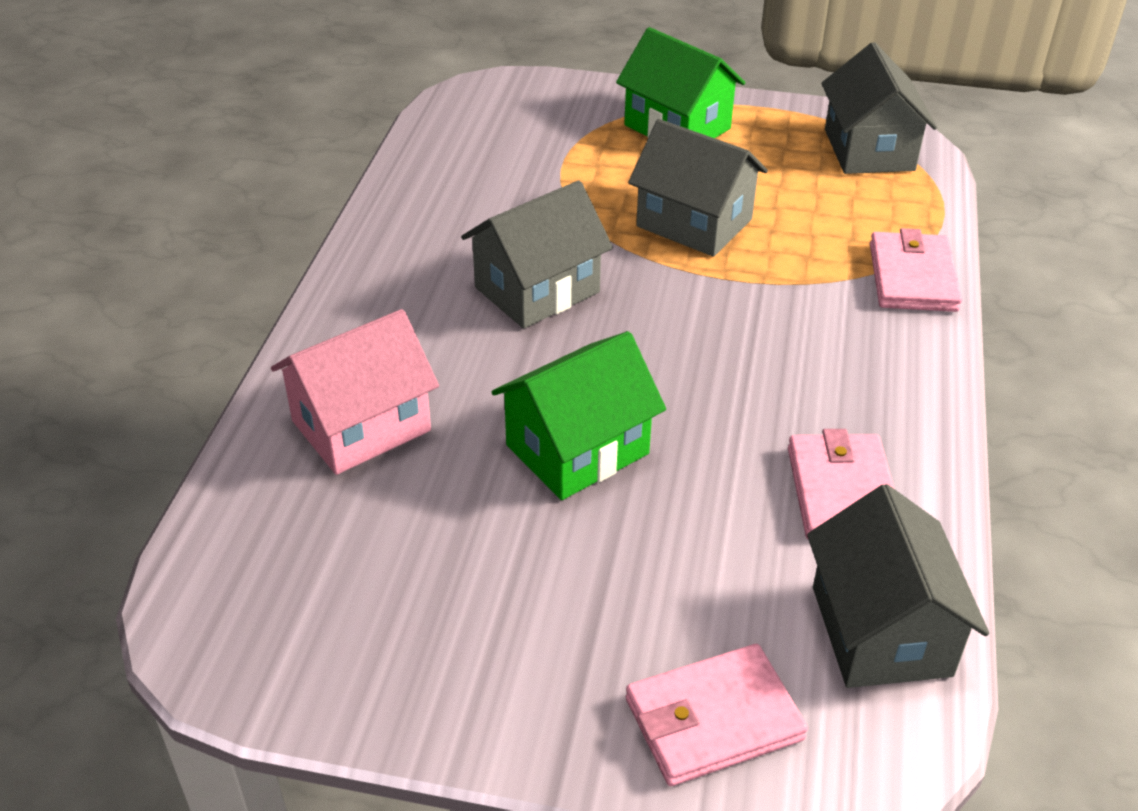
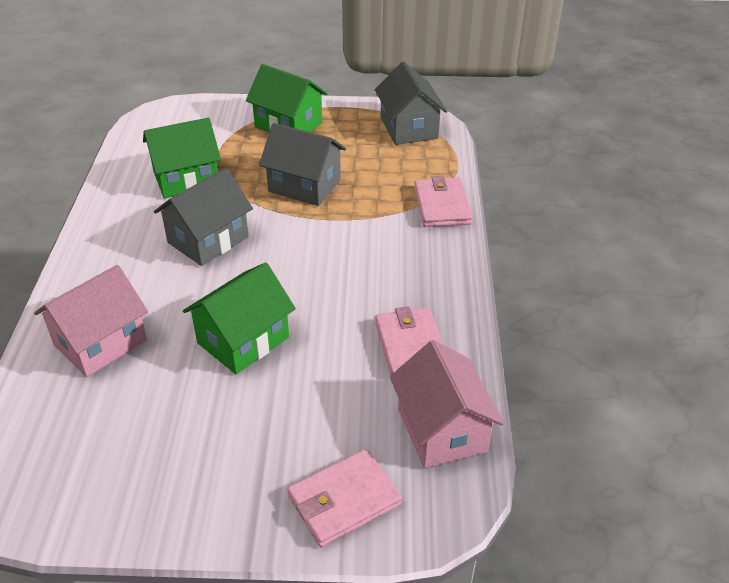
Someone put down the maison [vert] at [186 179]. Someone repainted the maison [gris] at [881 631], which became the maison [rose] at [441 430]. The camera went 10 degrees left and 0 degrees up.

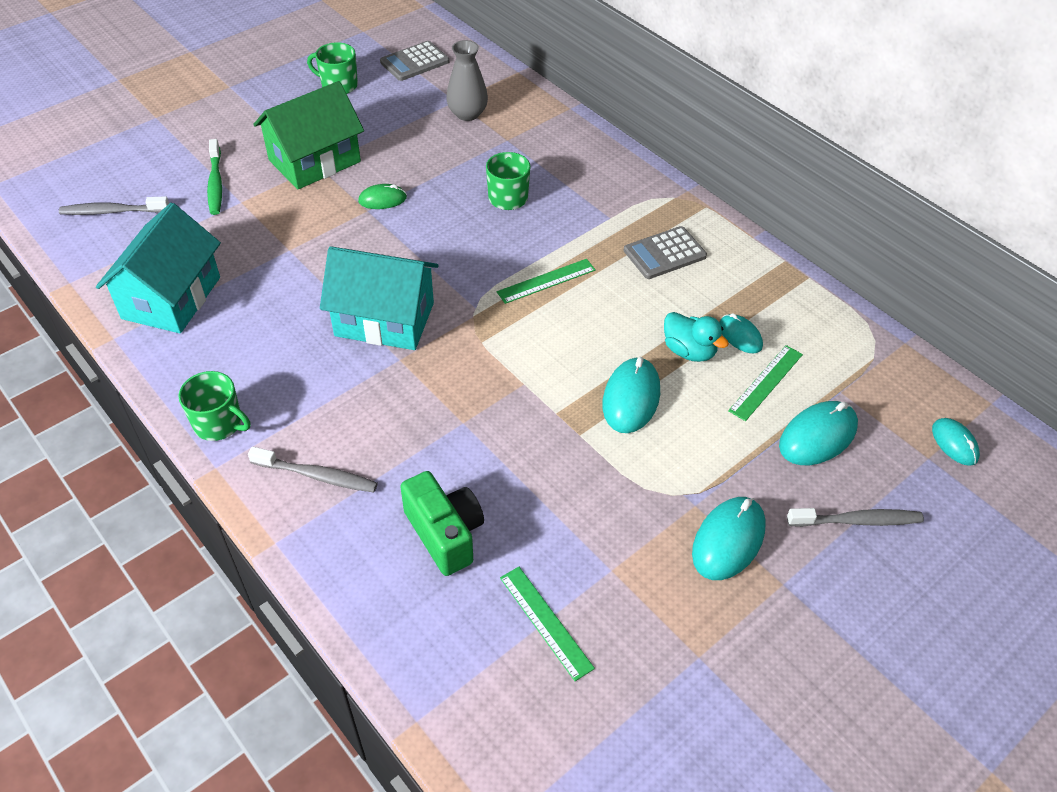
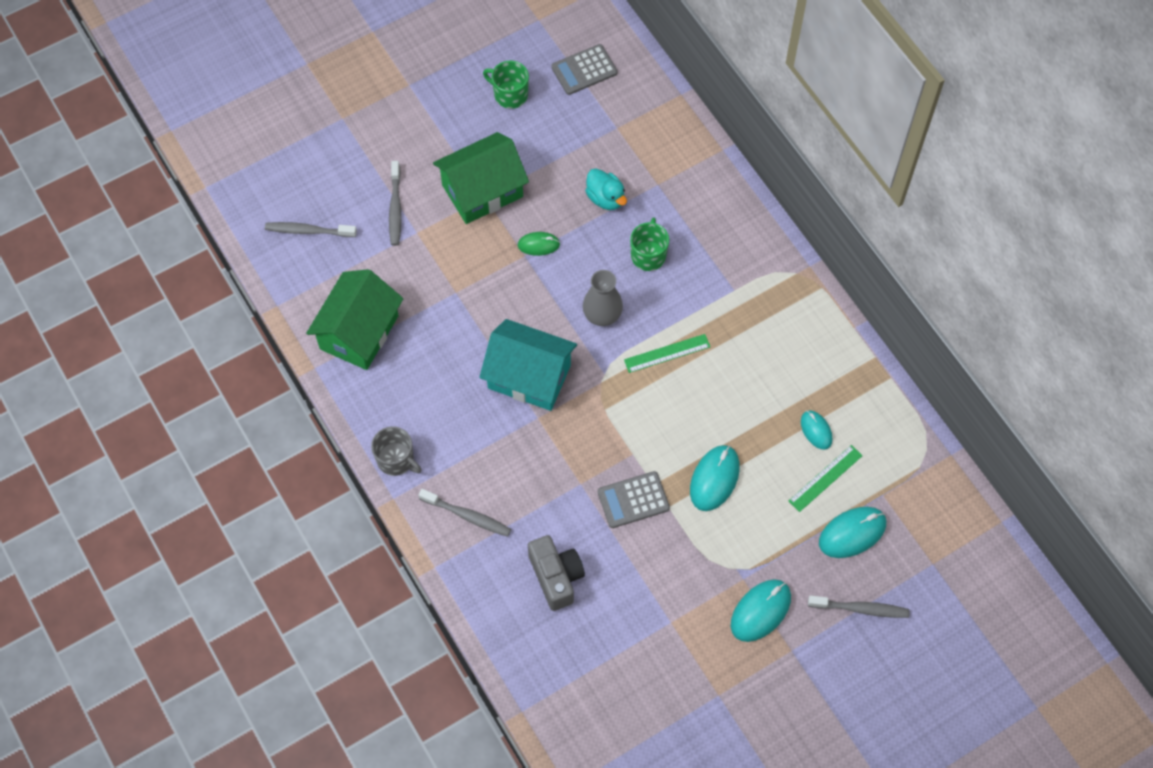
Someone repainted the maison [turquoise] at [171 298], which became the maison [vert] at [359 332]. Someone repainted the tasse [vert] at [219 423], which became the tasse [gris] at [396 460]. Someone repainted the brosse à dents [vert] at [215 183], which became the brosse à dents [gris] at [395 208]. Someone repainted the appareil photo [vert] at [445 534], which became the appareil photo [gris] at [556 577]. Someone carried the vase [gris] from [467 114] to [602 314]. Someone carried the canard [turquoise] from [689 351] to [605 198]. Someone carried the calculatrice [gris] from [664 253] to [633 500]. Someone took away the règle [vert] at [545 622]. Someone took away the souris [turquoise] at [954 443]. The camera went 10 degrees right and 15 degrees up.

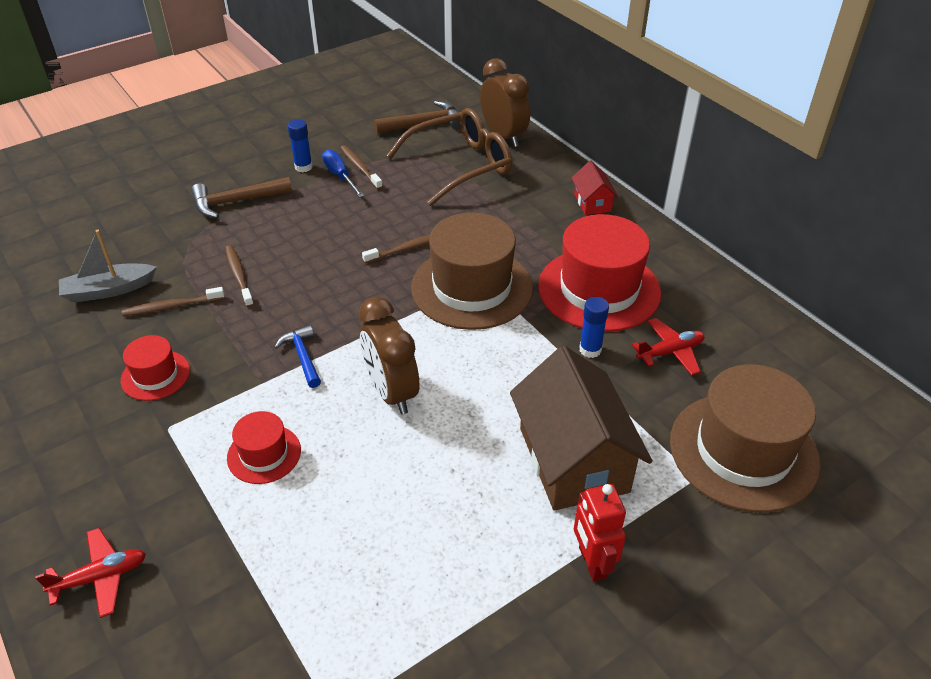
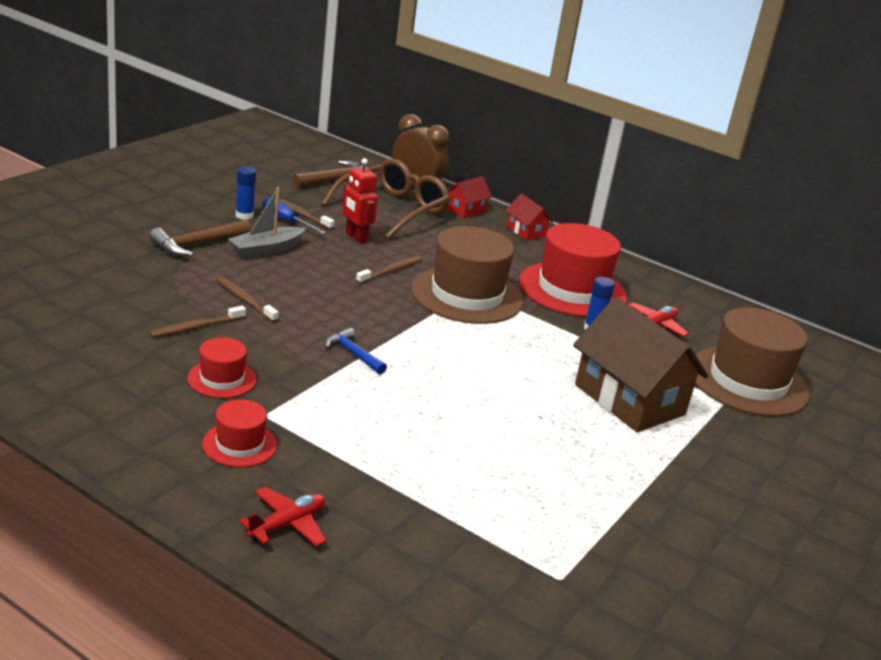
Someone carried the chapeau [rouge] from [264 454] to [239 444]. Someone carried the bateau [gris] from [108 290] to [266 249]. Someone carried the robot [rouge] from [592 562] to [356 237]. Someone put down the maison [rouge] at [465 210]. Someone took away the réveil [marron] at [391 392]. The camera went 25 degrees left and 15 degrees down.

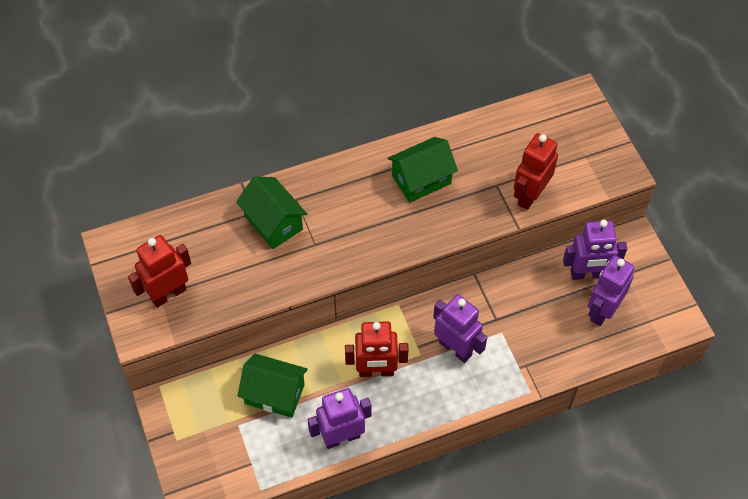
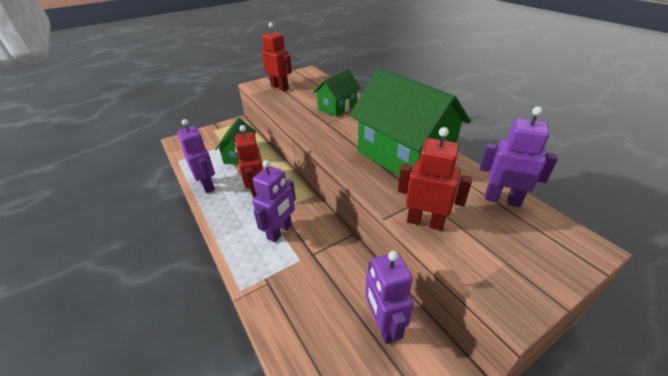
Someone scaled the maison [vert] at [421 179] by 1.86. Someone carried the robot [violet] from [602 311] to [502 199]. The camera went 80 degrees right and 20 degrees down.

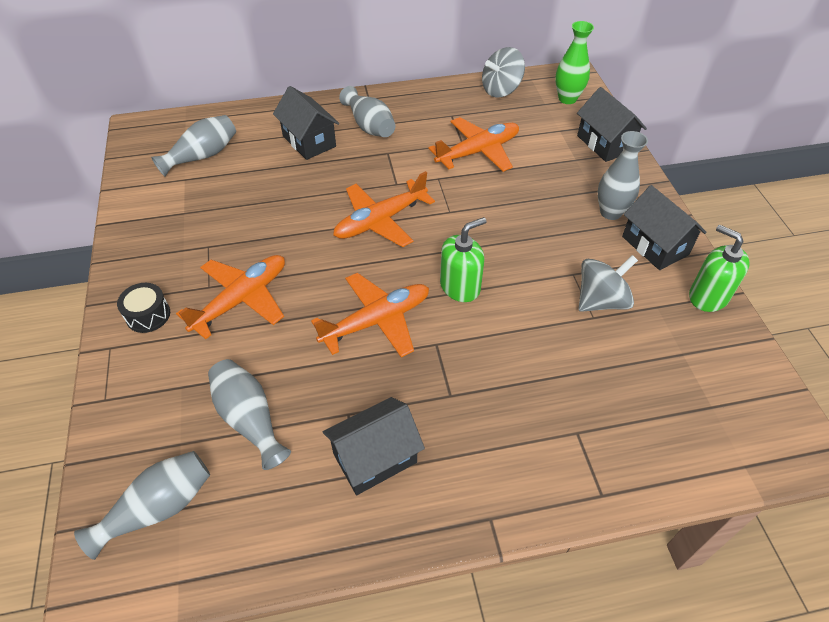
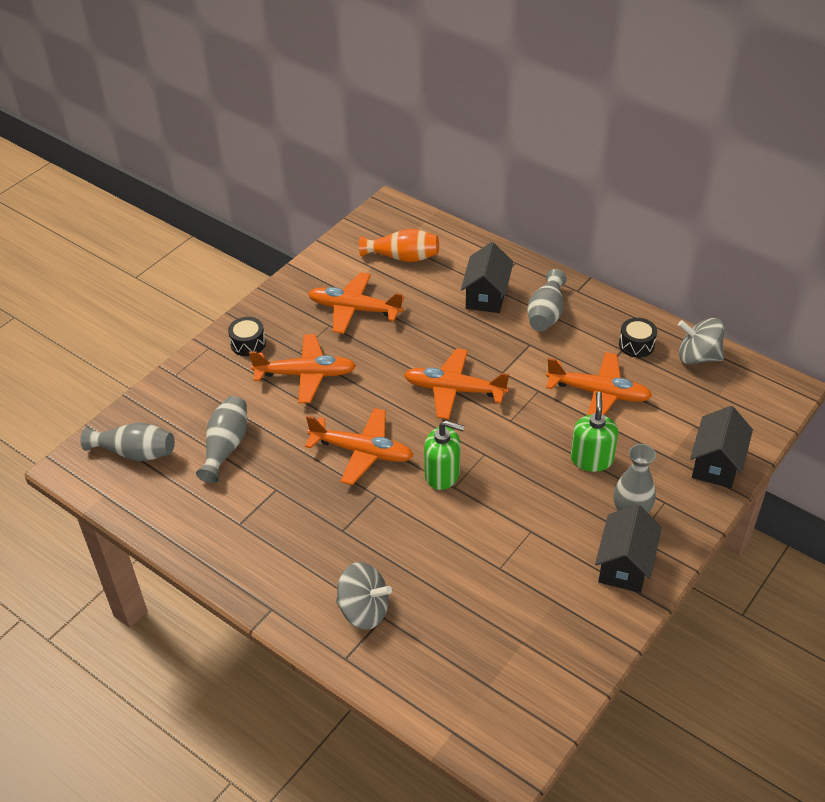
Someone put down the avion [orange] at [354 309]. Someone carried the toupie [gris] from [601 301] to [364 610]. Someone repainted the vase [gris] at [202 156], which became the vase [orange] at [403 257]. Someone carried the distributeur de savon [vert] from [708 296] to [591 459]. Someone put down the tambour [noir] at [636 345]. Someone took away the maison [noir] at [375 458]. Someone took away the vase [vert] at [567 99]. The camera went 50 degrees right and 5 degrees down.

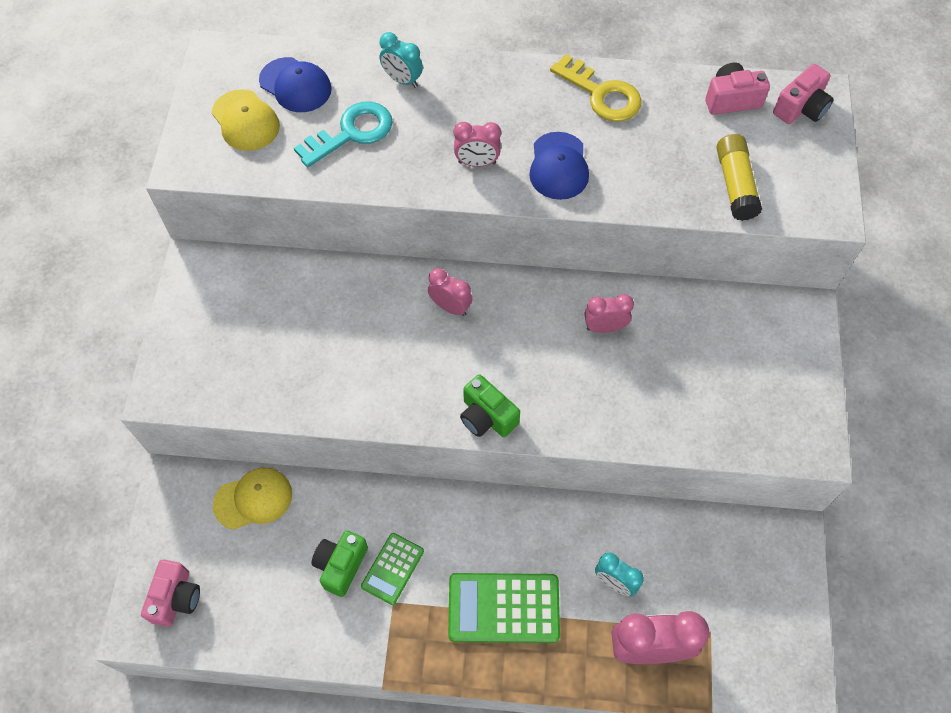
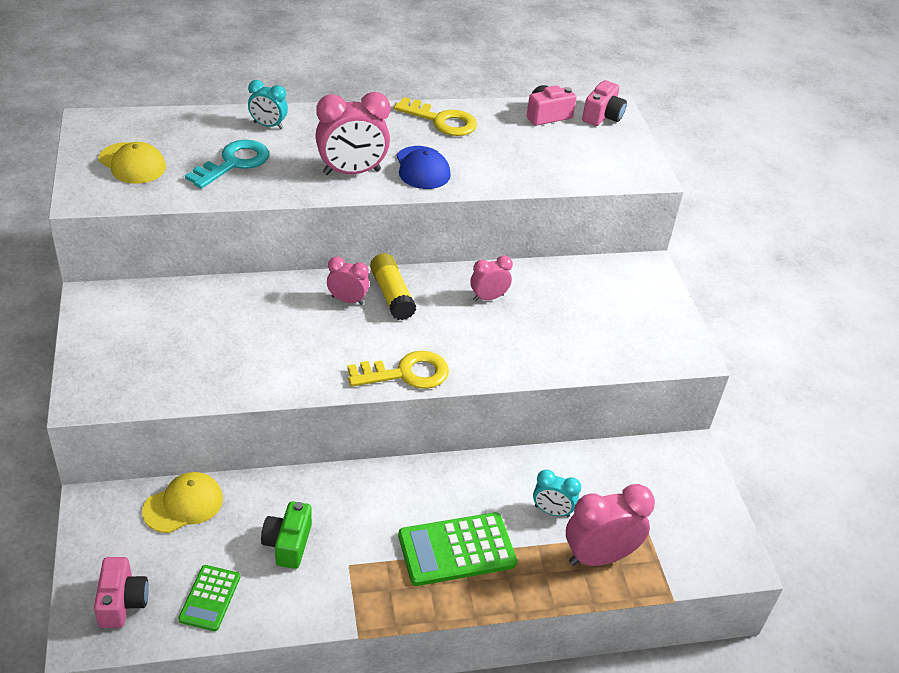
Someone carried the calculatrice [vert] from [392 568] to [210 598]. Someone scaled the réveil [rose] at [477 163] by 1.76. Someone swapped the appareil photo [vert] at [487 416] for the clé [jaune] at [406 373]. Someone carried the bâton de colle [jaune] from [735 185] to [392 295]. Someone took away the casquette [bleu] at [295 85]. The camera went 20 degrees left and 20 degrees down.

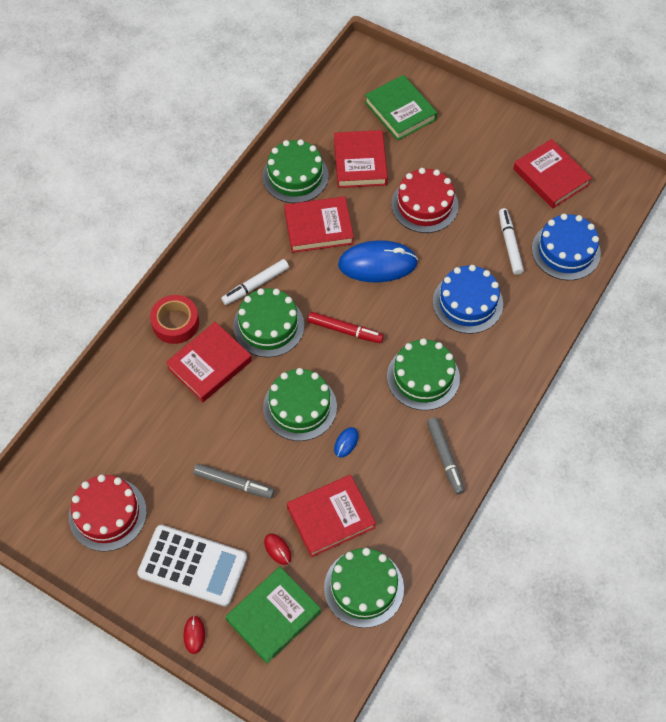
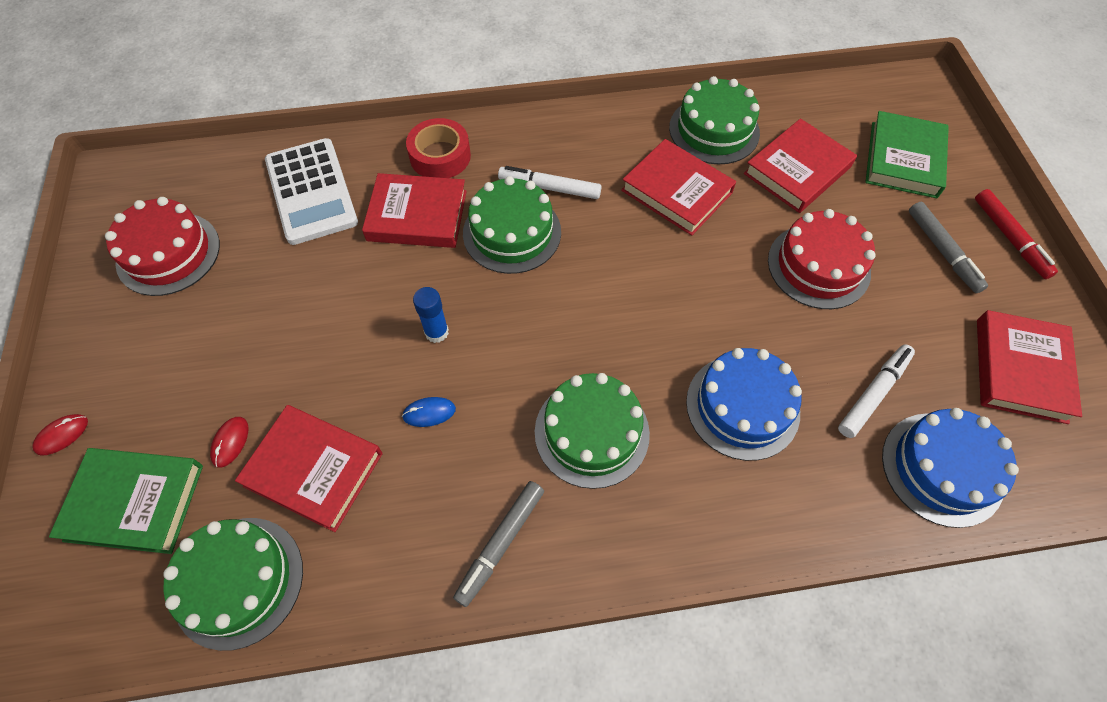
Someone carried the calculatrice [blanc] from [192 566] to [311 192]. Someone swapped the gâteau [vert] at [300 407] for the bâton de colle [bleu] at [436 332]. Someone carried the feutre [gris] from [234 483] to [942 251]. Someone carried the feutre [rouge] from [345 330] to [1010 238]. Someone took away the souris [bleu] at [377 264]. The camera went 50 degrees right and 0 degrees up.

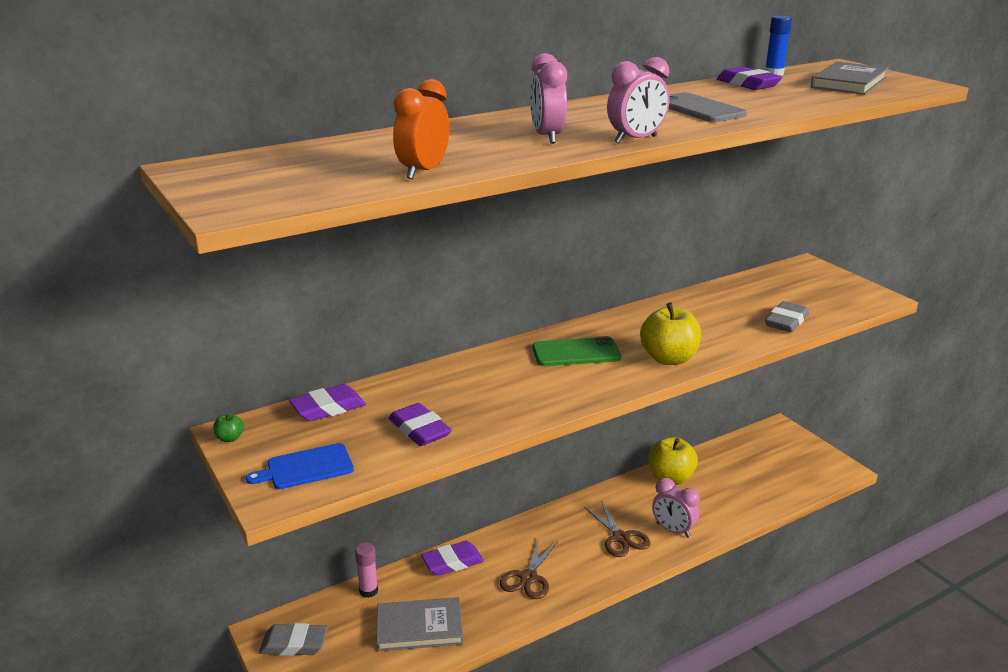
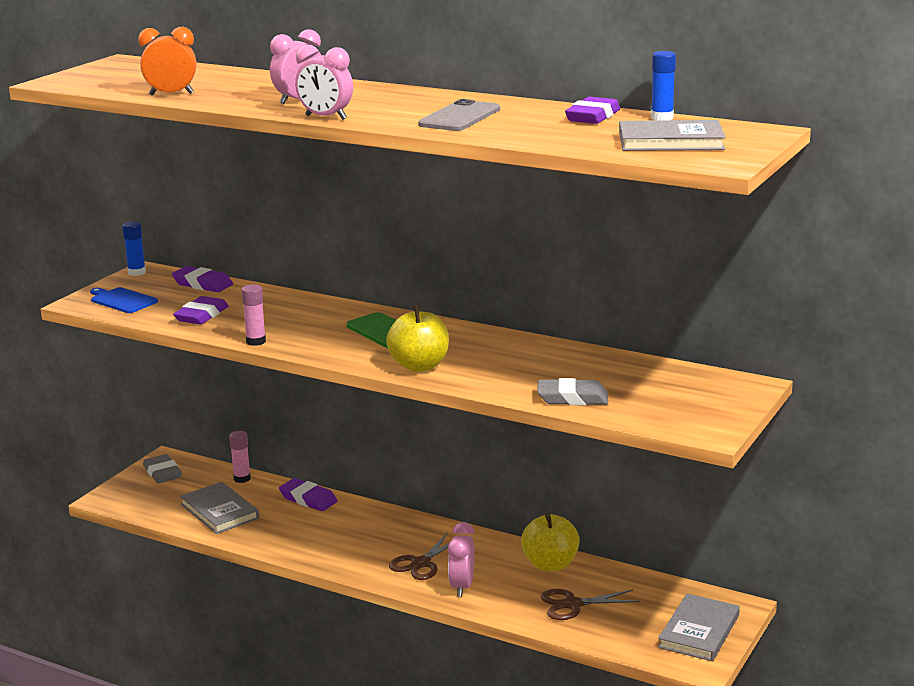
Someone swapped the pomme [vert] at [230 438] for the bâton de colle [bleu] at [137 272]. Someone put down the bâton de colle [rose] at [256 341]. Someone carried the ciseaux [marron] from [528 578] to [573 604]. Someone put down the livre [gris] at [699 631]. The camera went 60 degrees right and 5 degrees down.

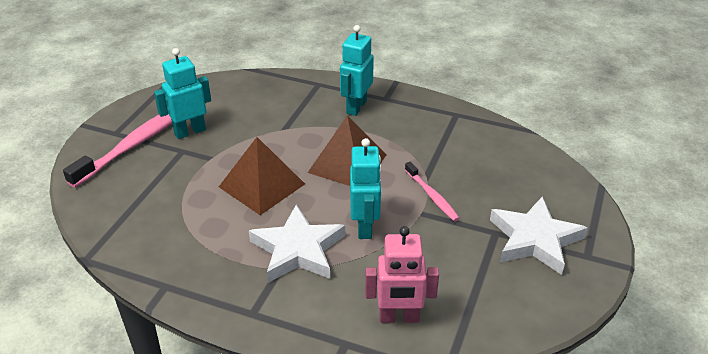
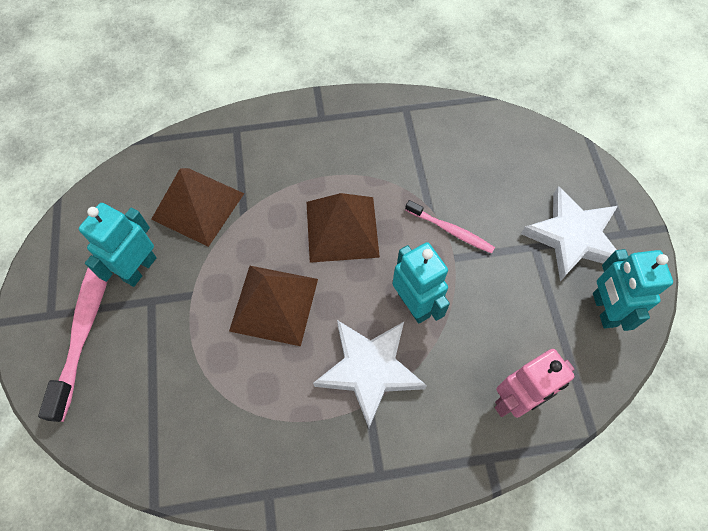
Someone put down the pyramide [marron] at [198 206]. Someone carried the robot [turquoise] from [356 107] to [604 310]. The camera went 30 degrees left and 25 degrees up.

